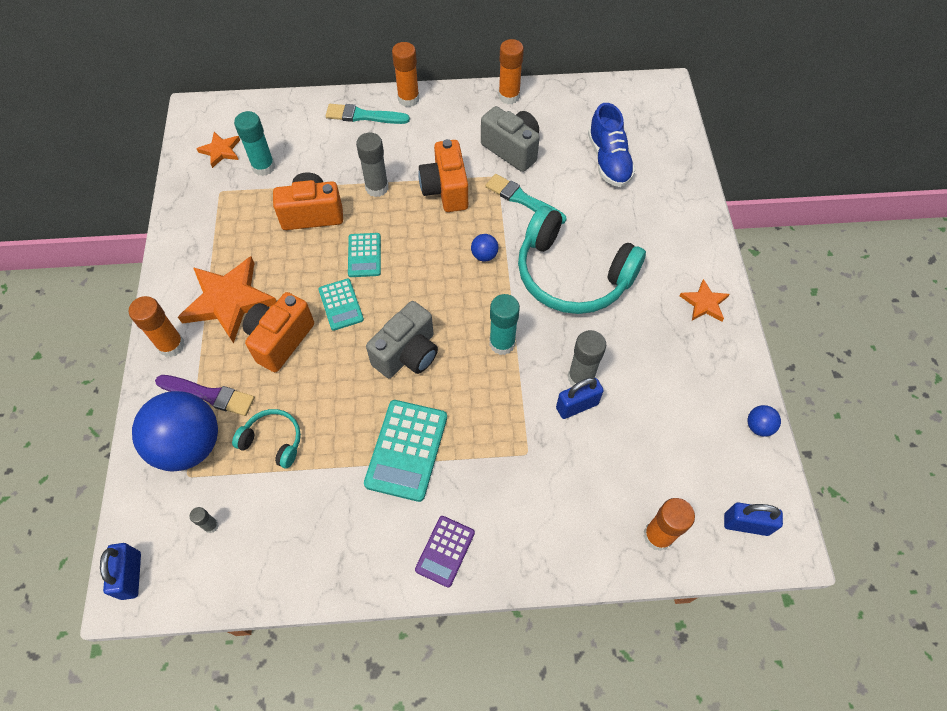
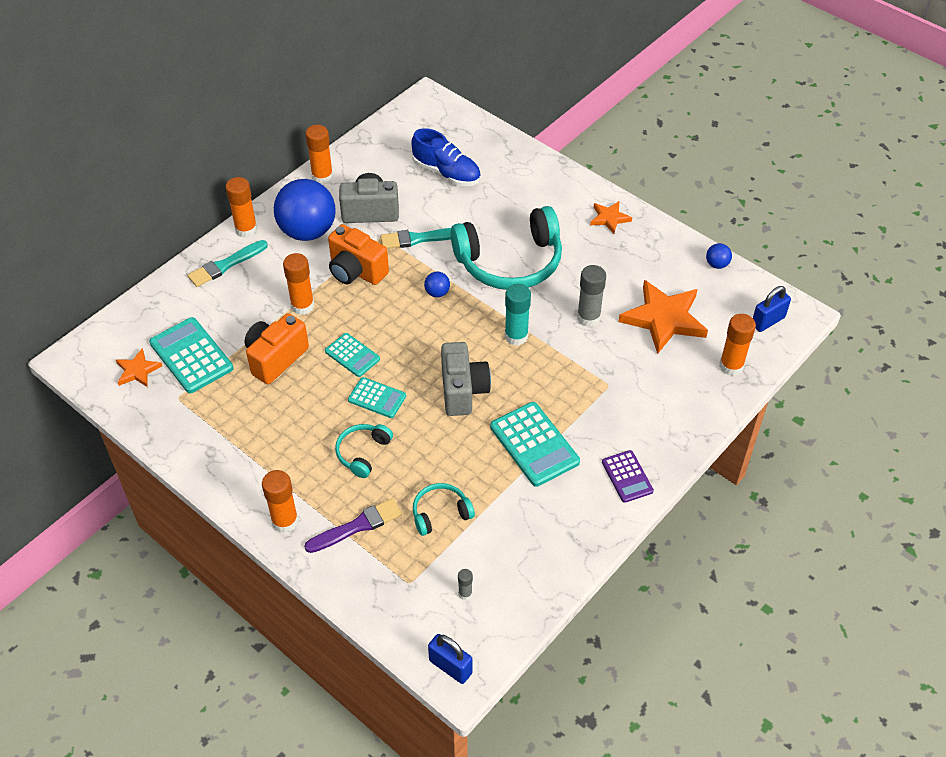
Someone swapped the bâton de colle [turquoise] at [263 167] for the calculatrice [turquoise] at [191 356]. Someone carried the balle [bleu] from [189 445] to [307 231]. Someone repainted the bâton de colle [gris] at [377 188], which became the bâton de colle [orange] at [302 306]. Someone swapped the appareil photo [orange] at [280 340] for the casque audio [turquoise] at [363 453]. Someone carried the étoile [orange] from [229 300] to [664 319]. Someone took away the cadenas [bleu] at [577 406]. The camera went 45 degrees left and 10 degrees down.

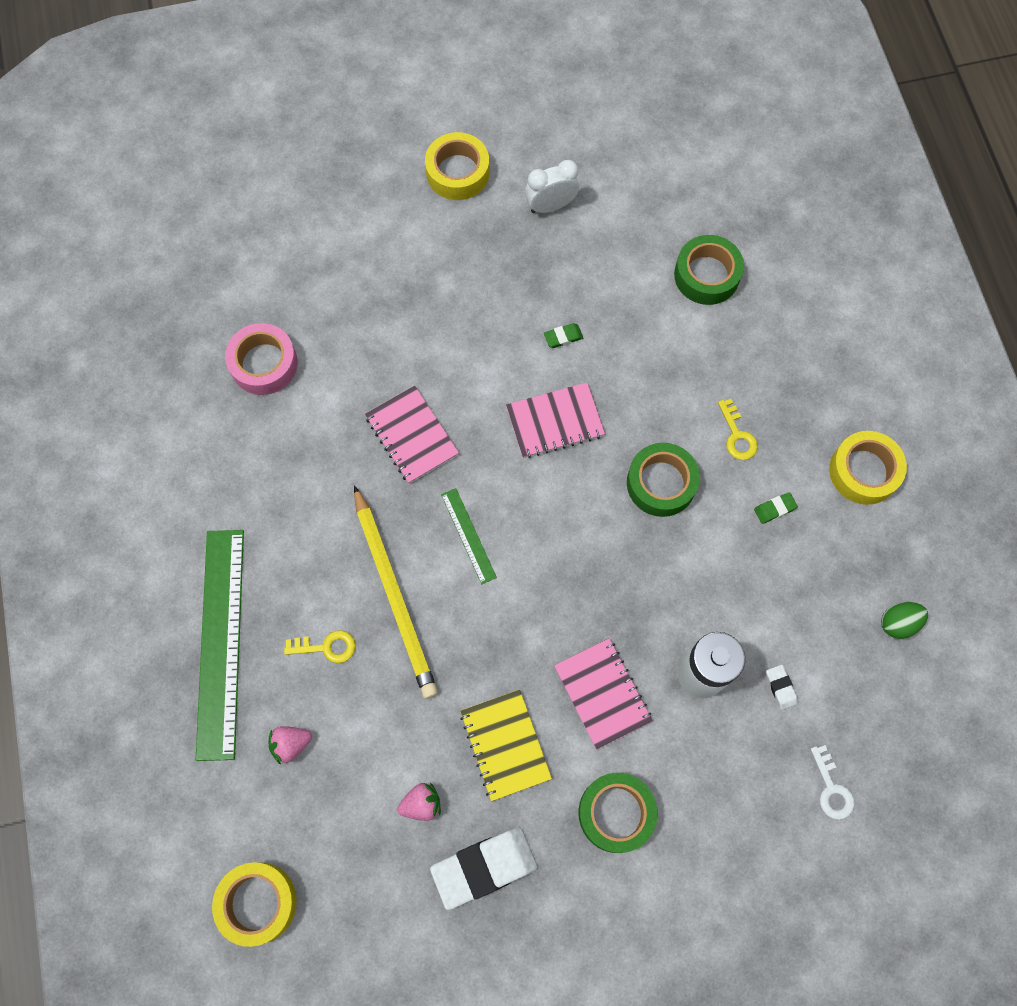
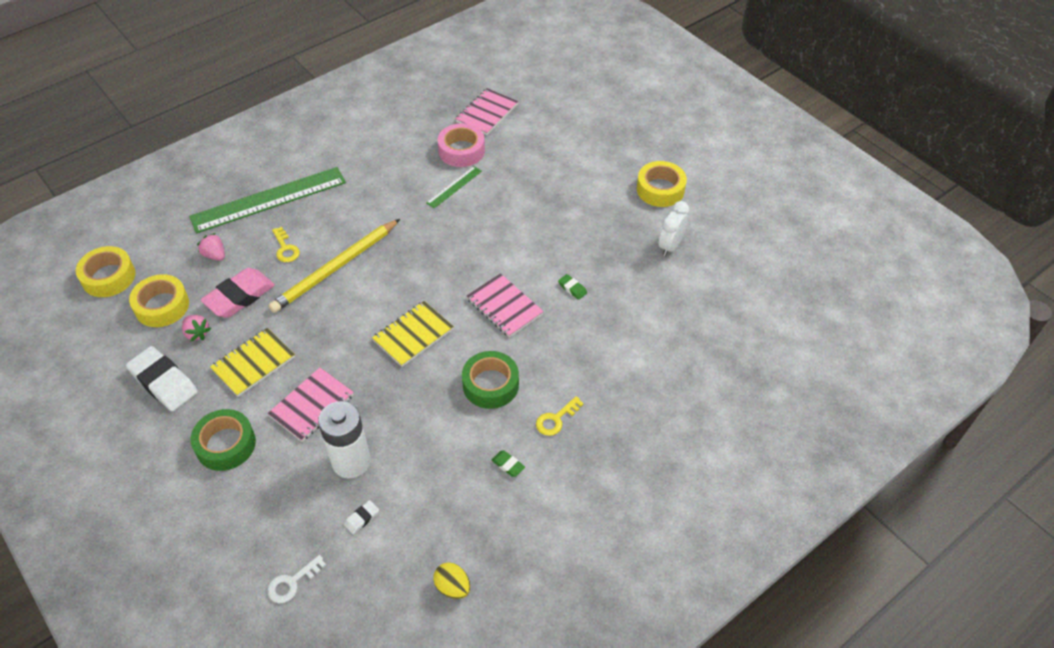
Someone carried the ruban adhésif [jaune] from [863 471] to [162 306]. Someone put down the gomme [rose] at [239 296]. Someone put down the carnet [jaune] at [413 335]. Someone carried the règle [vert] from [468 535] to [454 187]. Someone repainted the œuf [vert] at [898 623], which became the œuf [jaune] at [453 587]. Someone carried the carnet [rose] from [411 436] to [487 113]. Someone rotated the réveil [blanc] at [550 206] by 105 degrees counterclockwise. Someone took away the ruban adhésif [vert] at [706 275]. The camera went 65 degrees right and 20 degrees down.

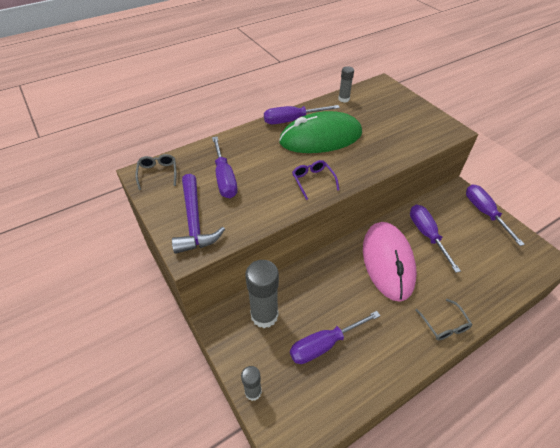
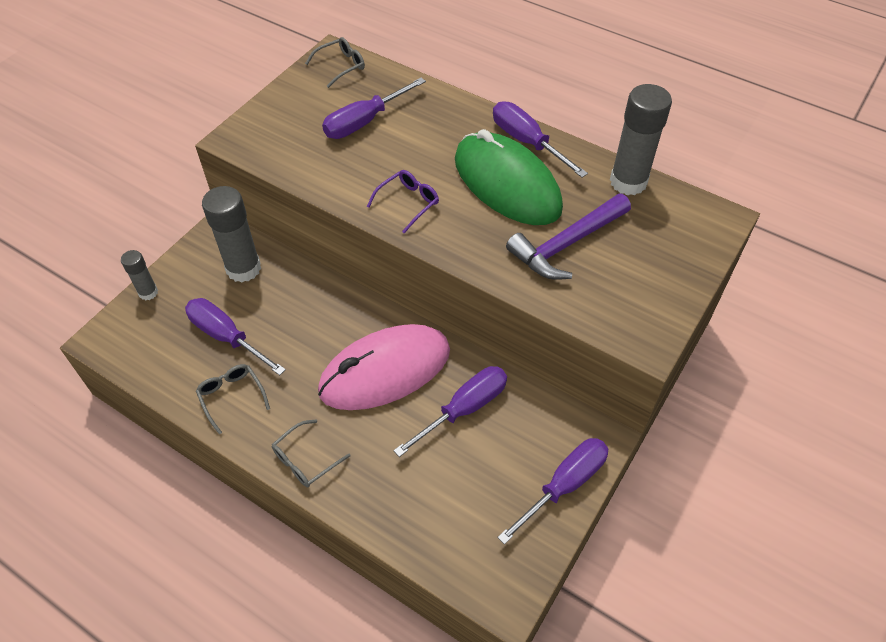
Someone put down the lunettes [gris] at [232 397]. Someone carried the marteau [violet] from [194 221] to [566 245]. Someone scaled the bâton de colle [gris] at [343 99] by 1.85. The camera went 65 degrees right and 5 degrees up.

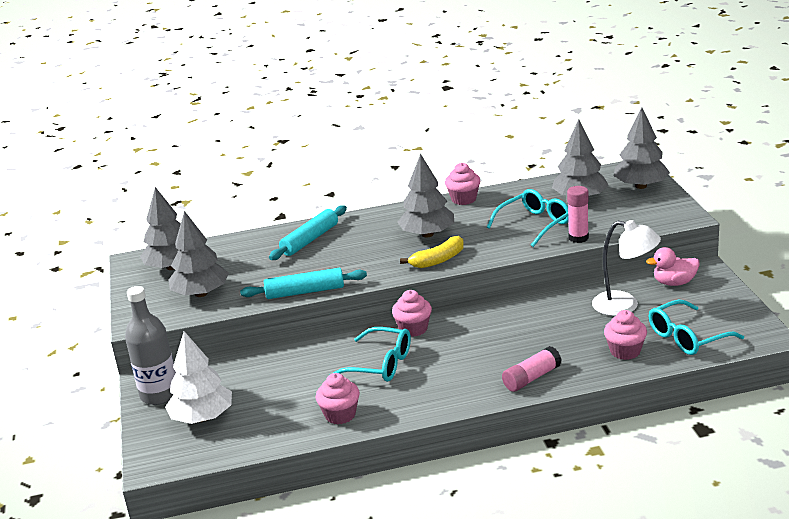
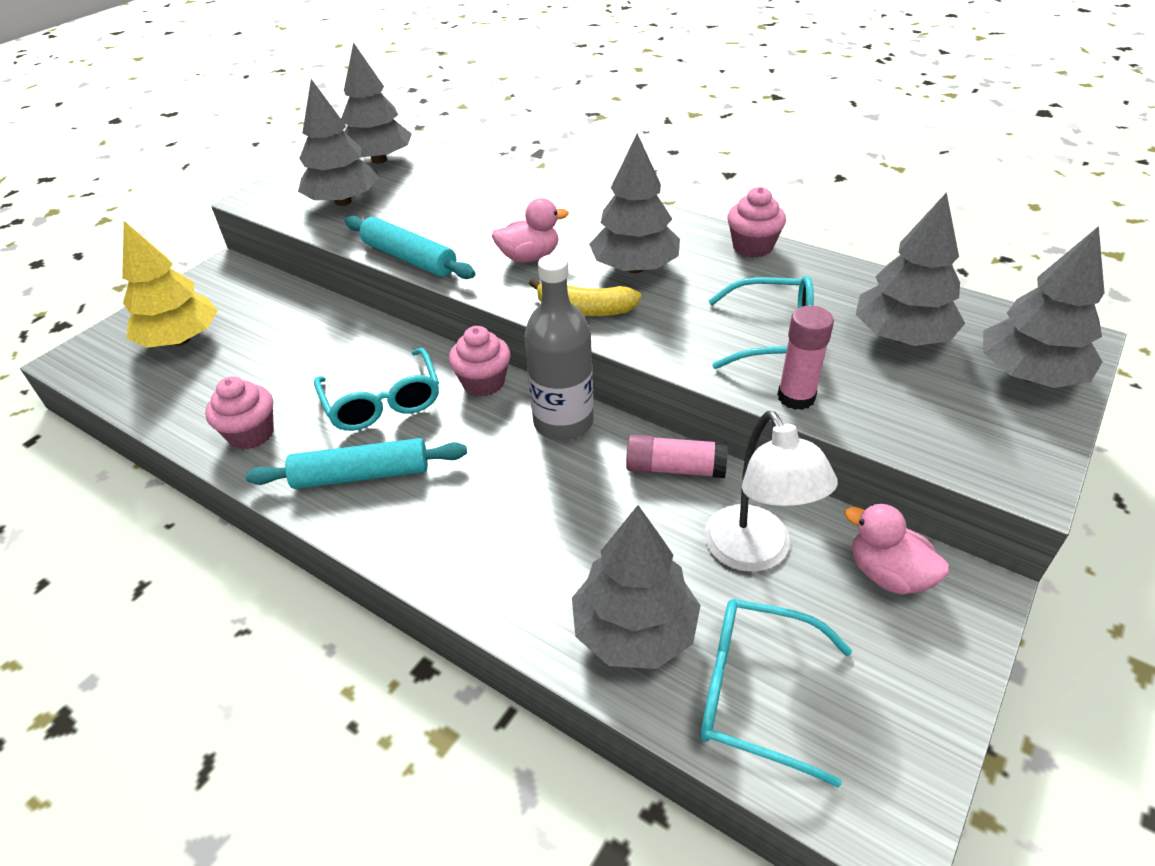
Someone repainted the arbre [blanc] at [202 417], which became the arbre [jaune] at [181 339]. Someone carried the rouleau à pâtisserie [turquoise] from [310 240] to [361 474]. Someone put down the canard [rose] at [529 257]. Someone carried the bouteille [gris] from [159 394] to [563 422]. Someone swapped the muffin [rose] at [625 351] for the arbre [gris] at [634 631]. Someone carried the bâton de colle [rose] from [531 378] to [675 468]. The camera went 45 degrees right and 15 degrees up.

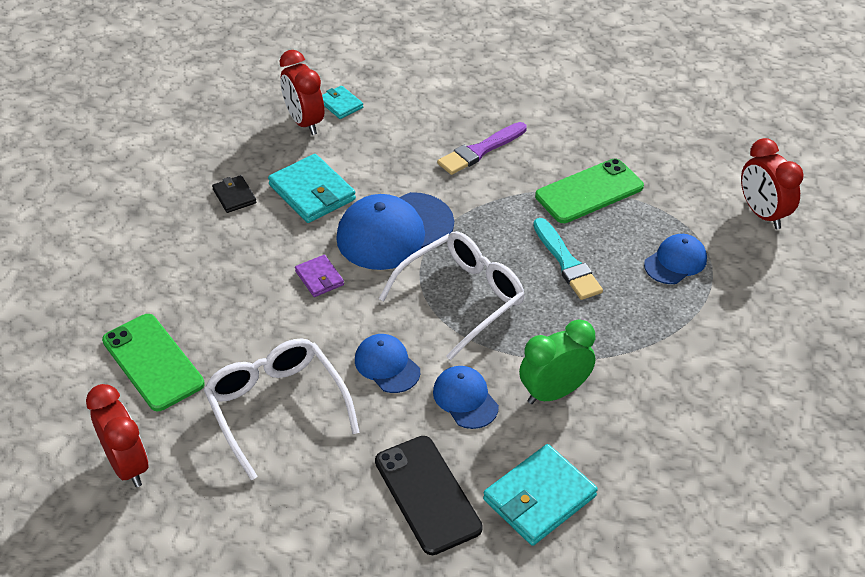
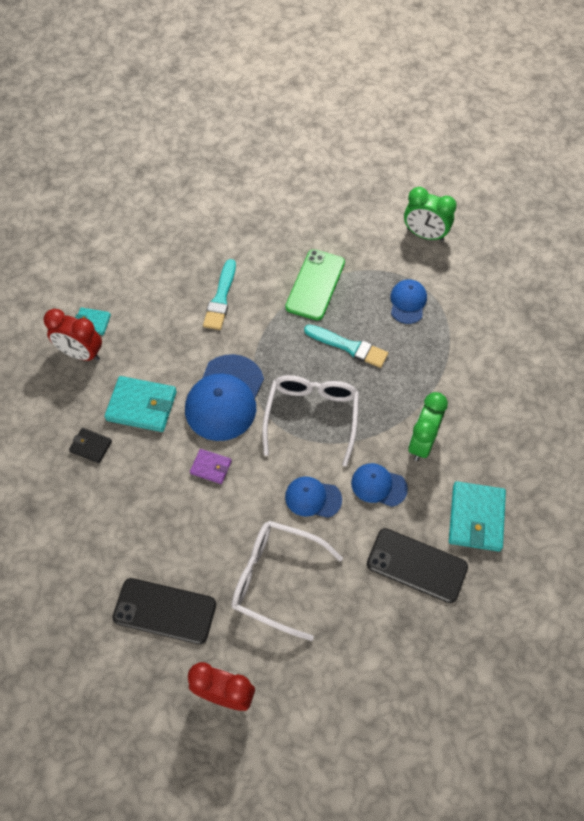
Someone repainted the téléphone [vert] at [153 362], which became the téléphone [noir] at [165 611]. Someone repainted the pinceau [violet] at [480 150], which became the pinceau [turquoise] at [221 298]. Someone repainted the réveil [rouge] at [762 214], which became the réveil [vert] at [425 235]. The camera went 40 degrees left and 15 degrees up.

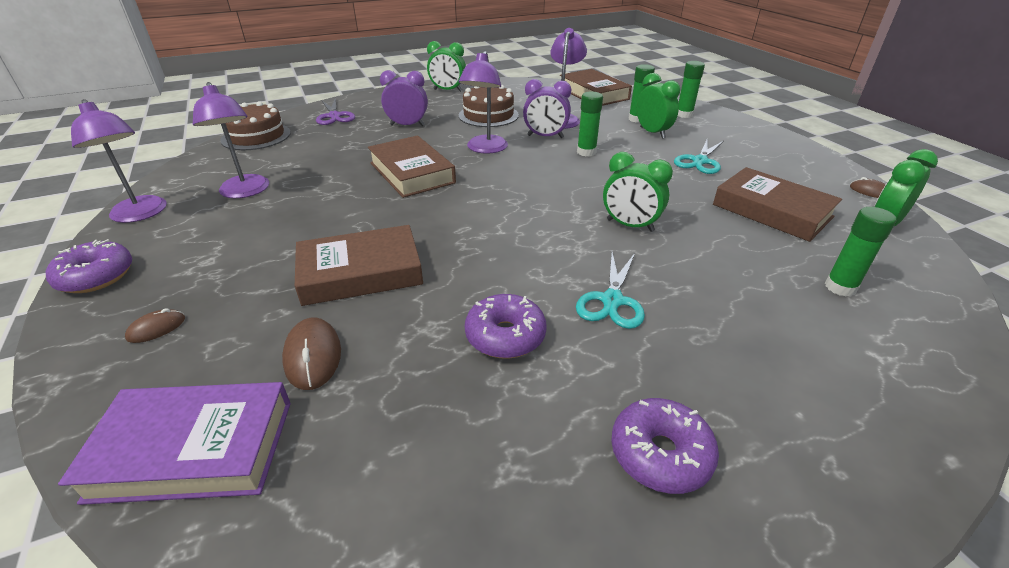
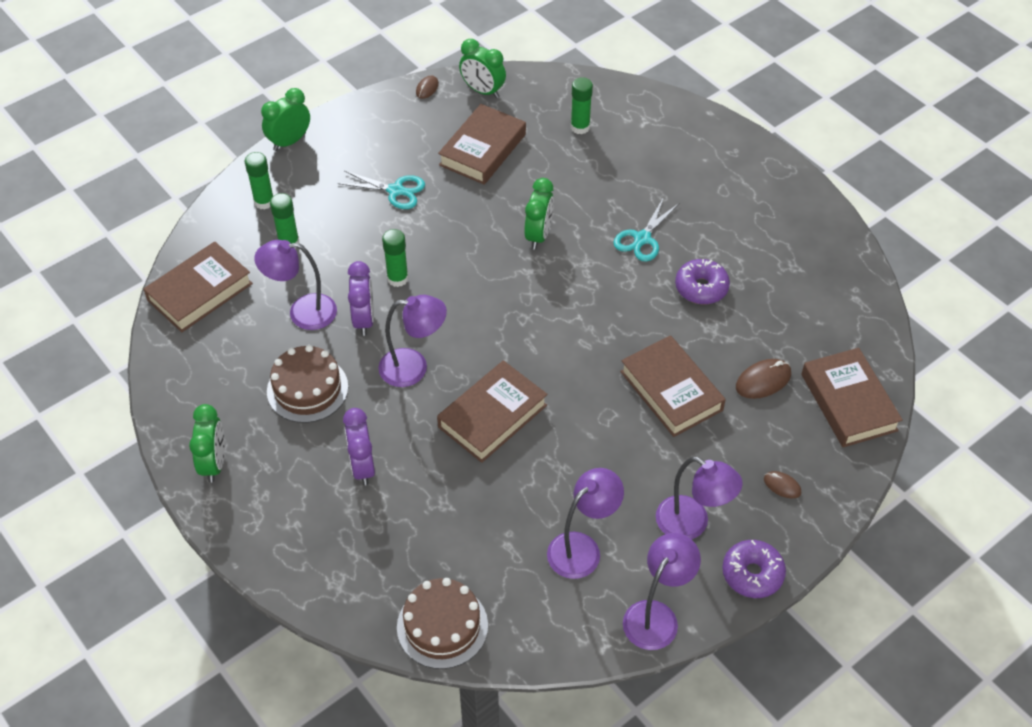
Someone carried the réveil [vert] from [652 133] to [289 141]. Someone rotated the ciseaux [turquoise] at [612 300] by 120 degrees clockwise. Someone put down the lampe [violet] at [692 524]. Someone repainted the livre [violet] at [194 449], which became the livre [marron] at [848 402]. Someone took away the ciseaux [violet] at [334 116]. Someone took away the beignet [violet] at [660 454]. The camera went 105 degrees left and 15 degrees up.

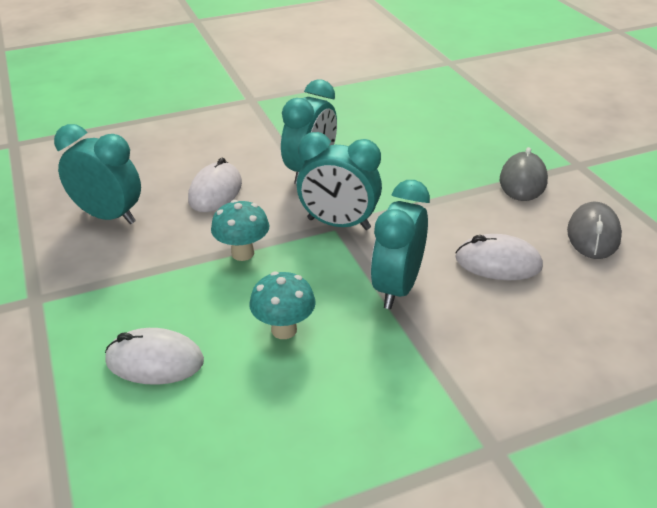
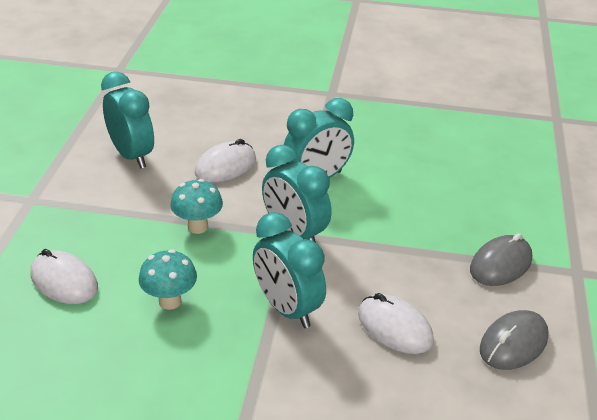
Someone rotated the réveil [turquoise] at [397 288] by 90 degrees counterclockwise. The camera went 30 degrees right and 0 degrees up.

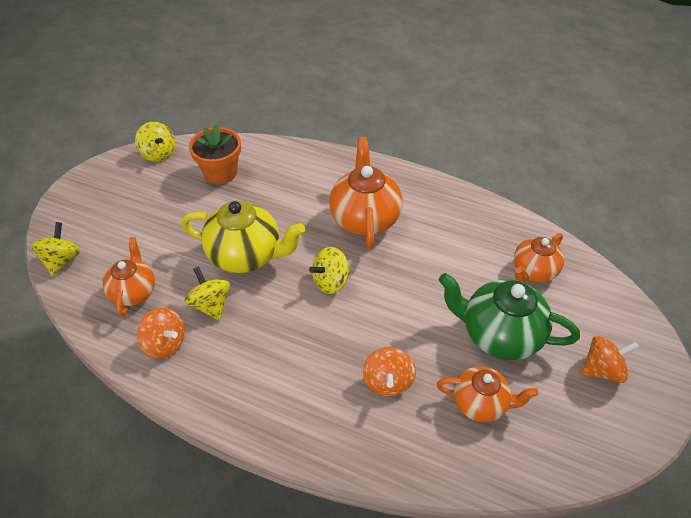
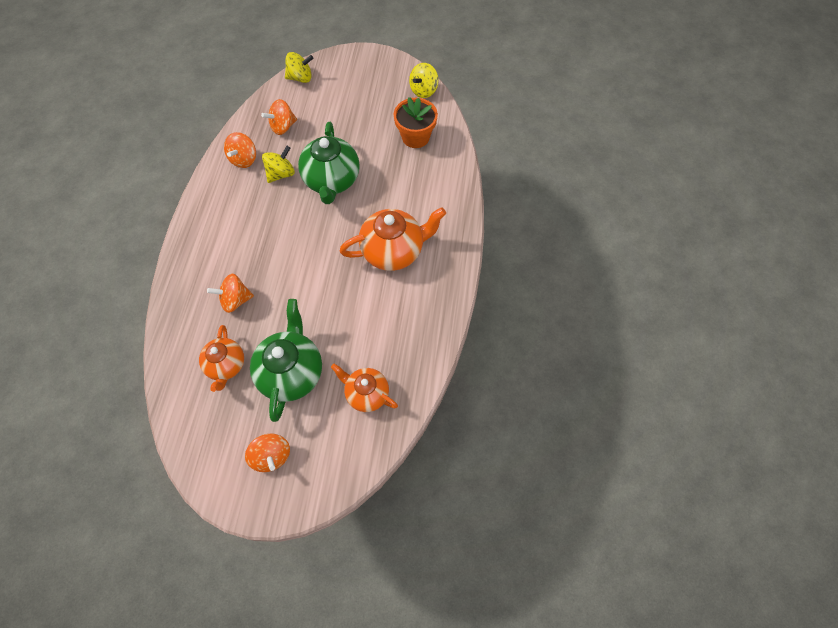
Someone swapped the théière [orange] at [134 292] for the toupie [orange] at [283 126]. Someone repainted the théière [jaune] at [246 255], which became the théière [vert] at [331 180]. Someone took away the toupie [jaune] at [330 281]. The camera went 75 degrees right and 15 degrees up.

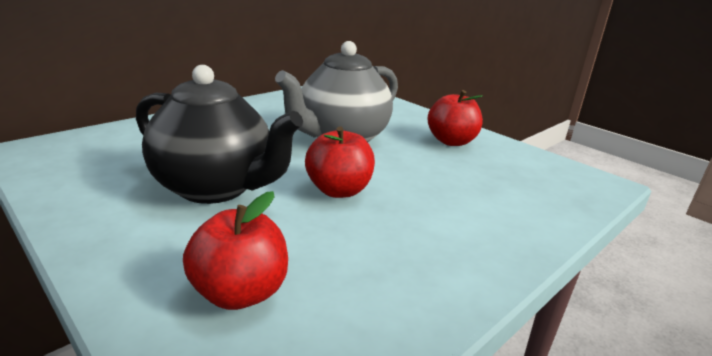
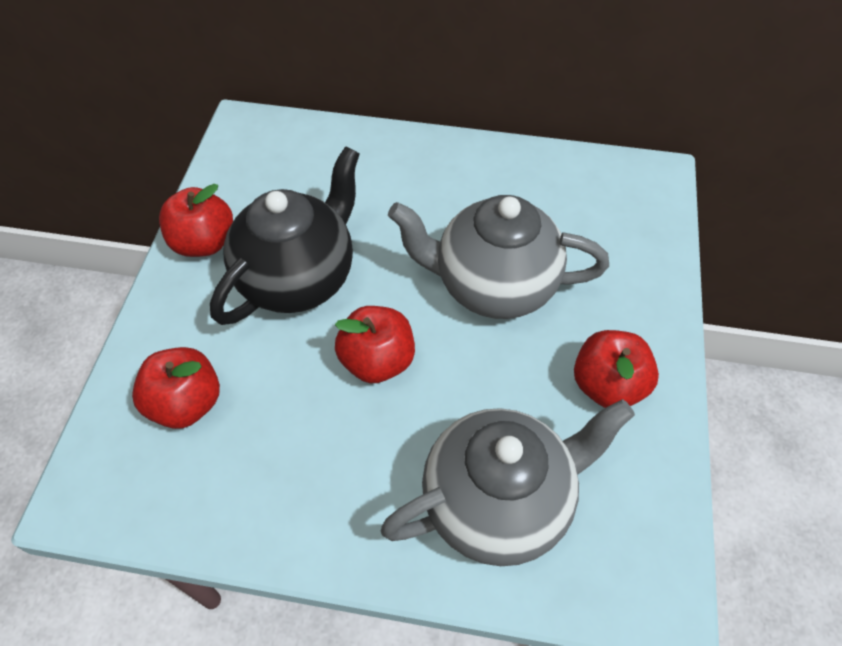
Someone put down the pomme [rouge] at [204 242]. Someone rotated the théière [noir] at [216 188] by 135 degrees counterclockwise. Someone put down the théière [gris] at [498 502]. The camera went 55 degrees right and 30 degrees up.

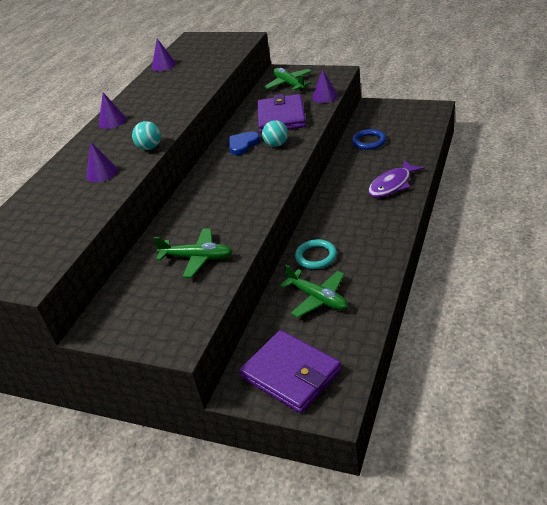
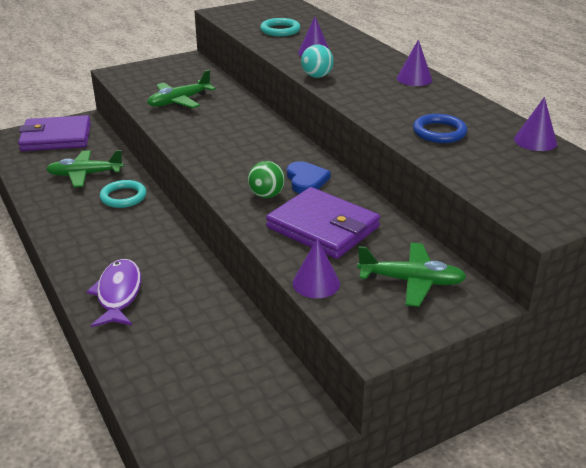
Someone repainted the balle [turquoise] at [276 144], which became the balle [vert] at [266 195]. Someone put down the anneau [turquoise] at [280 30]. Someone carried the anneau [bleu] from [369 141] to [439 132]. The camera went 125 degrees right and 5 degrees down.

